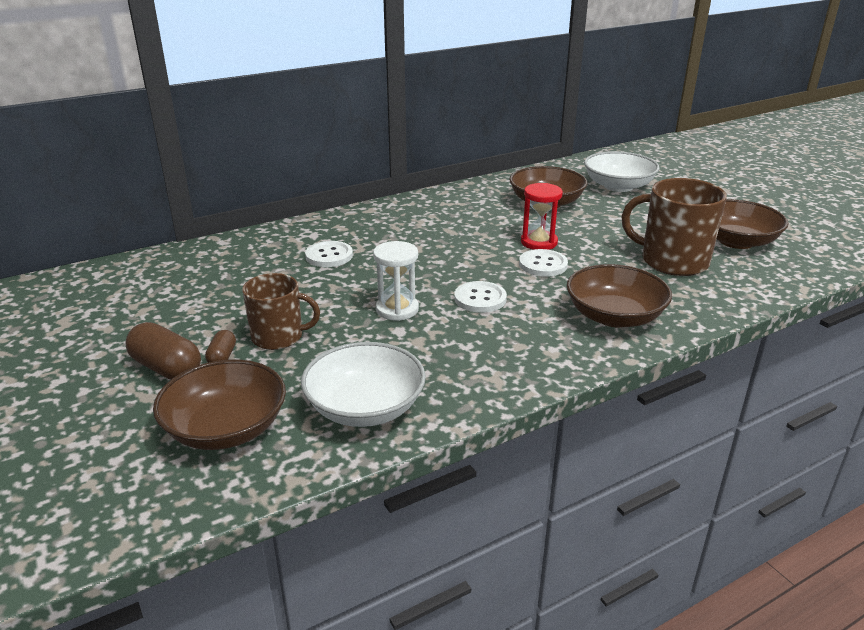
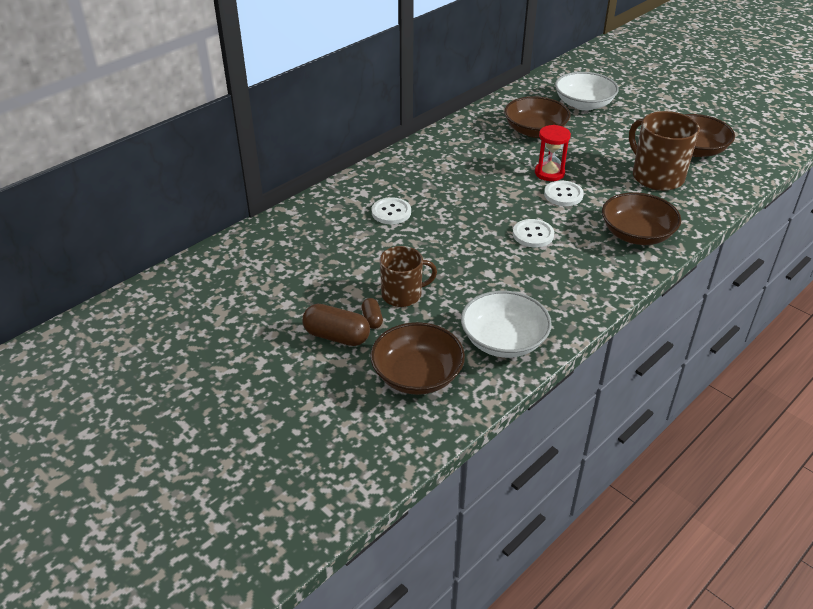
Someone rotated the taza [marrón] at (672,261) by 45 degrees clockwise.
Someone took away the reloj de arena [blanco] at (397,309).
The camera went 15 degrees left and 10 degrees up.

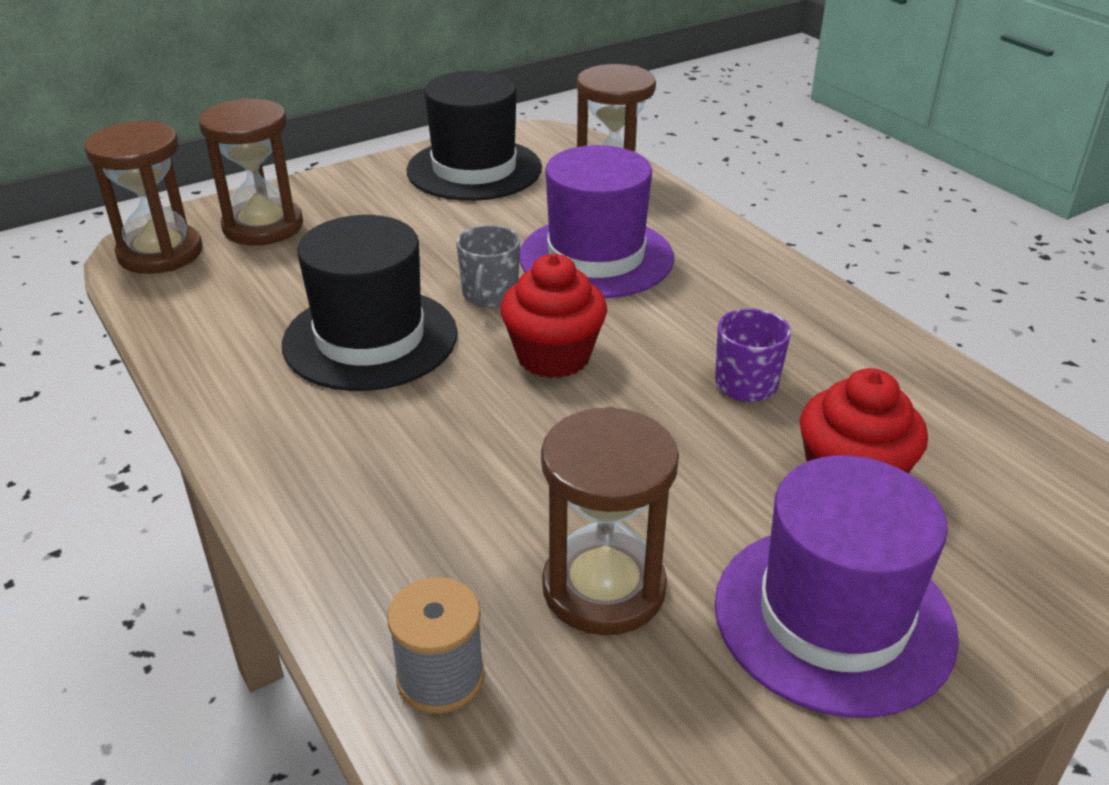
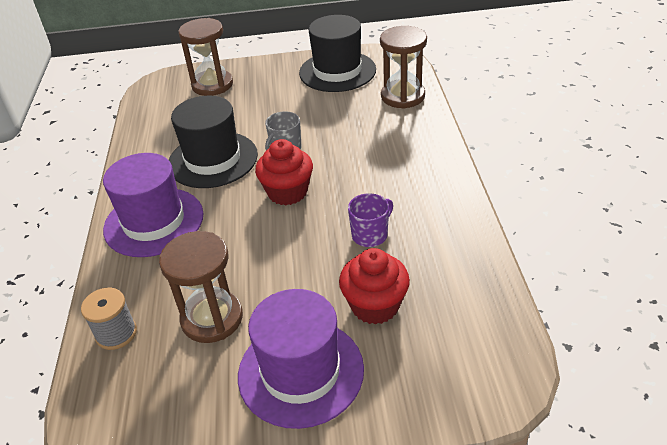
Someone took away the reloj de arena [marrón] at (160,253).
Someone carried the sombrero [morado] from (596,257) to (154,222).
The camera went 30 degrees right and 5 degrees up.

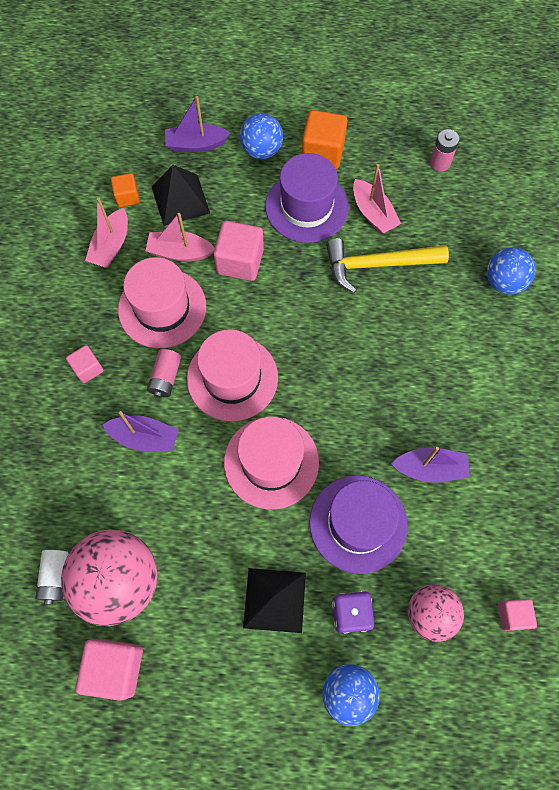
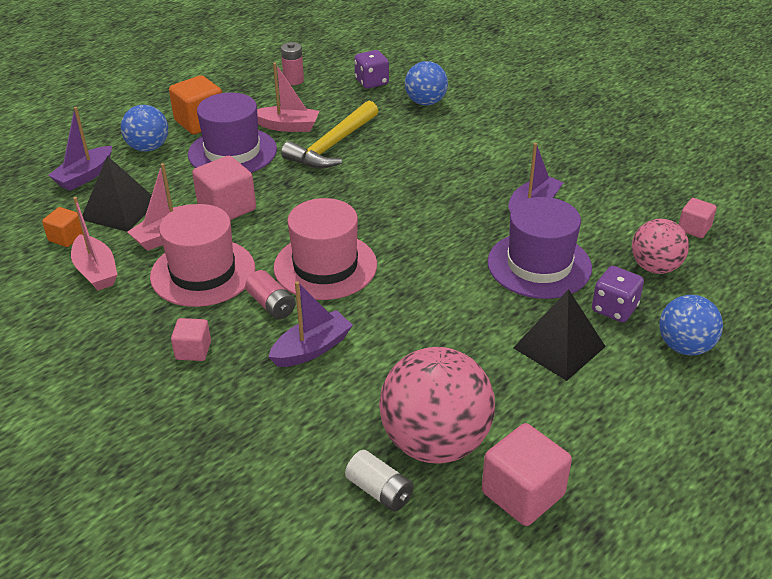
Someone took away the sombrero [rosa] at (271,462).
Someone put down the dado [morado] at (372,82).
The camera went 50 degrees left and 30 degrees down.

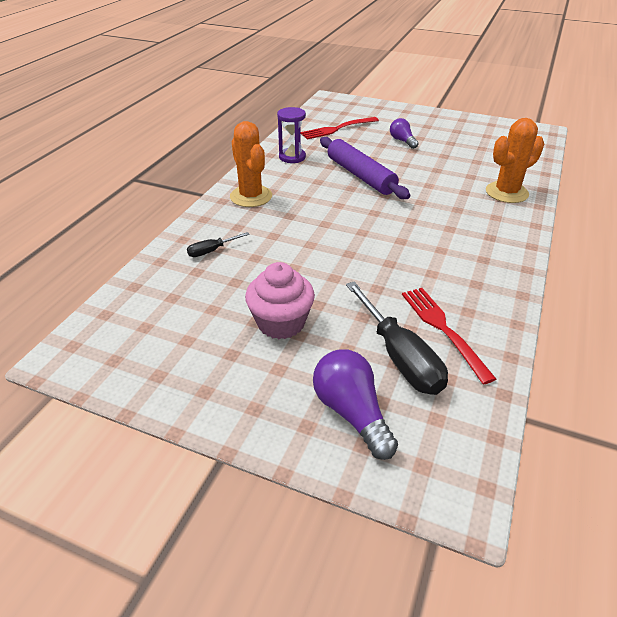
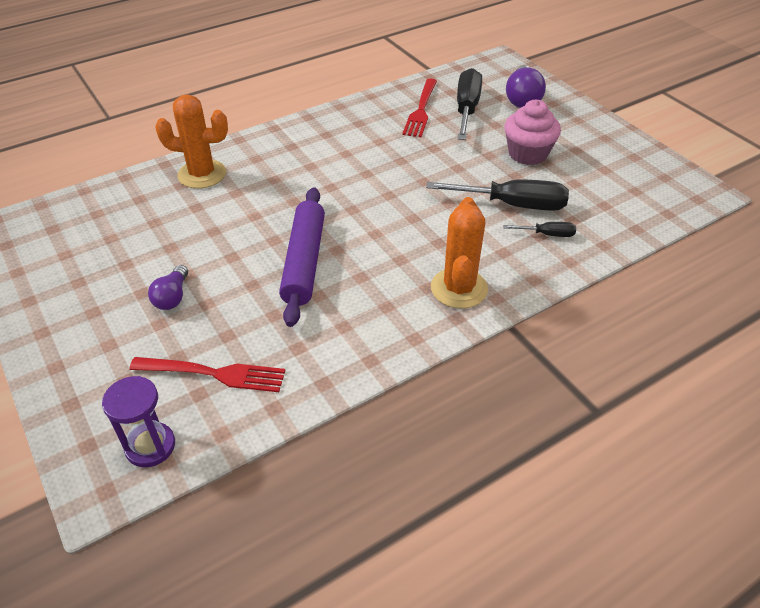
Someone carried the reloj de arena [morado] from (292,157) to (150,446).
Someone put down the destornillador [negro] at (512,205).
The camera went 145 degrees left and 5 degrees up.

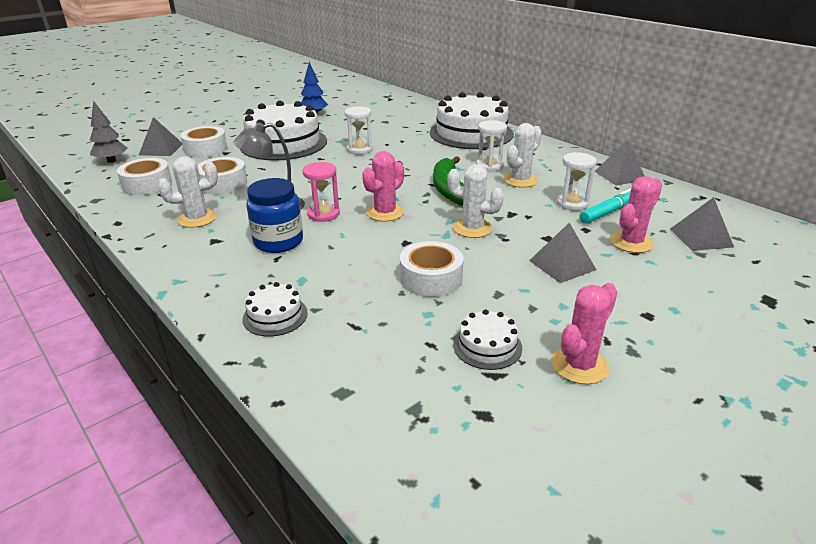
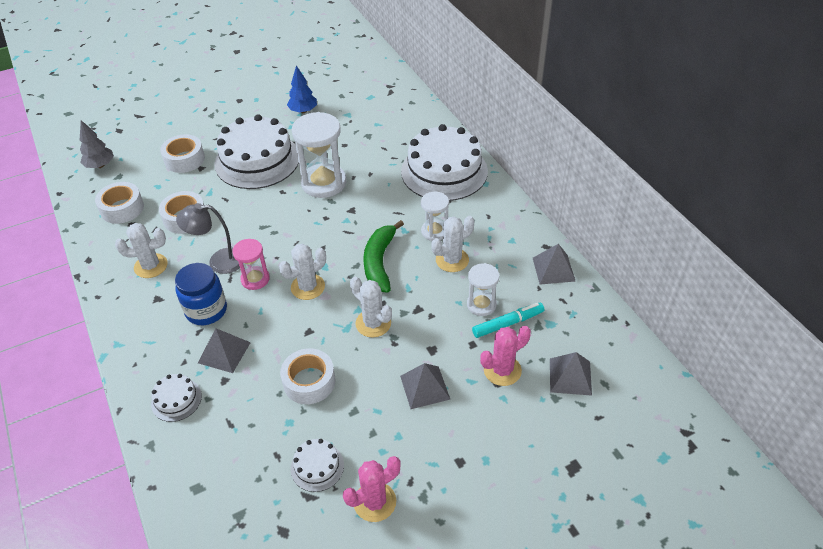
Someone scaled the reloj de arena [blanco] at (360,149) by 1.78.
Someone carried the pirámide [gris] from (161,149) to (224,352).
Someone repainted the cactus [rosa] at (385,213), which became the cactus [blanco] at (308,287).
The camera went 15 degrees right and 15 degrees up.

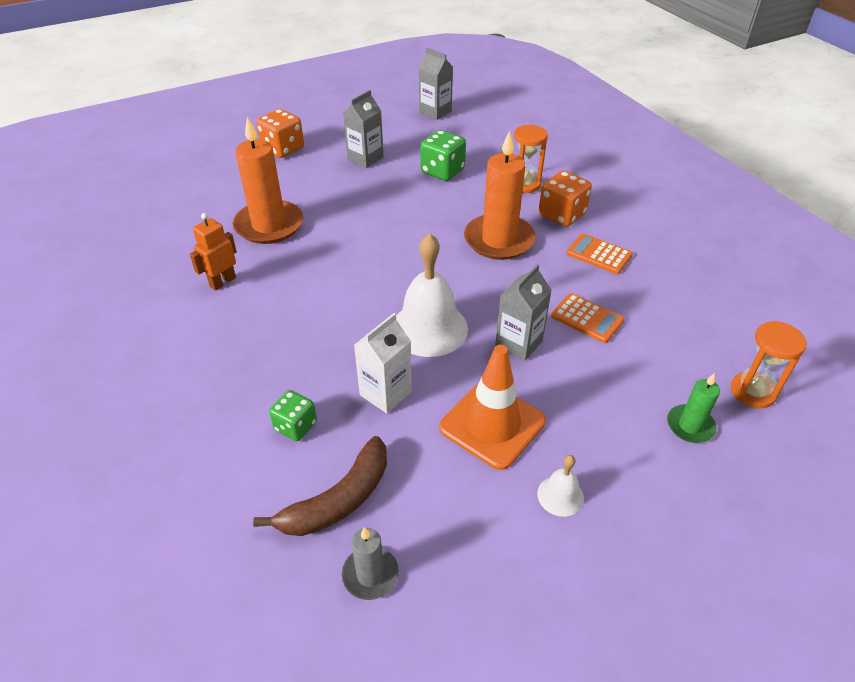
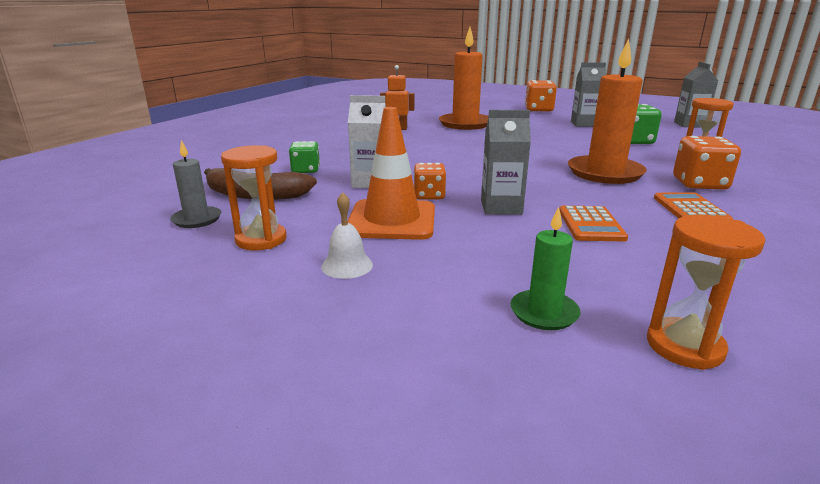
Someone took away the campana [blanco] at (429,328).
Someone put down the reloj de arena [naranja] at (261,240).
Someone put down the dado [naranja] at (429,195).
The camera went 55 degrees right and 20 degrees down.

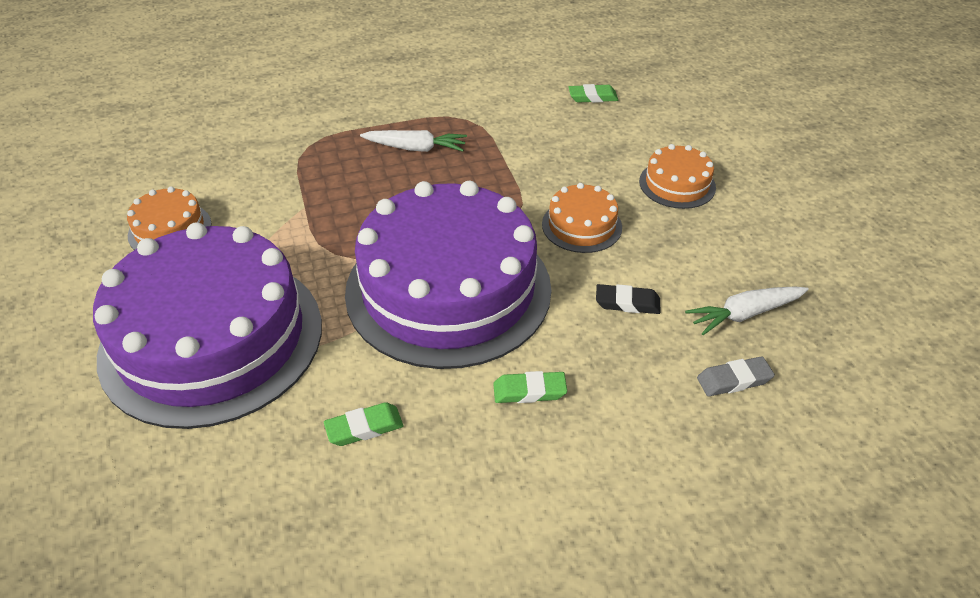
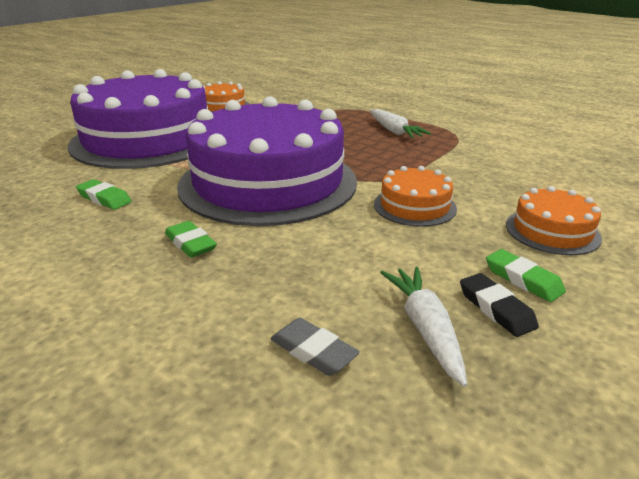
Someone carried the goma de borrar [verde] from (592,97) to (523,280).
Someone carried the goma de borrar [negro] from (627,303) to (496,309).
Someone rotated the zanahoria [blanco] at (744,314) by 45 degrees clockwise.
The camera went 55 degrees right and 15 degrees down.

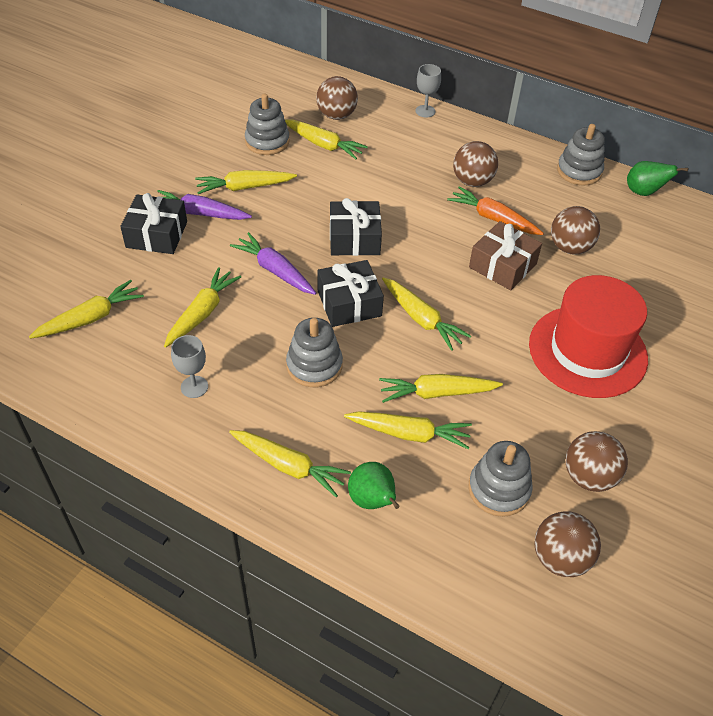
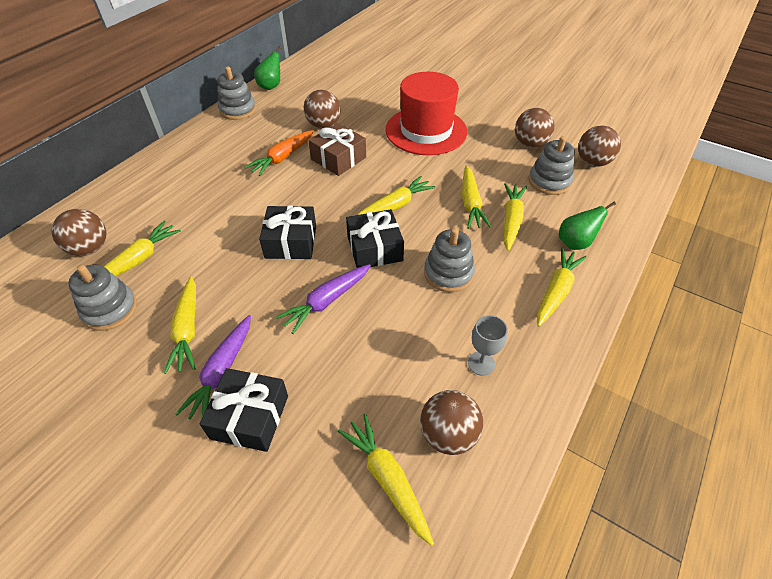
Someone took away the copa [gris] at (425,111).
Someone carried the pelota [marrón] from (472,181) to (448,434).
Someone took away the zanahoria [amarillo] at (202,313).
The camera went 85 degrees left and 0 degrees up.

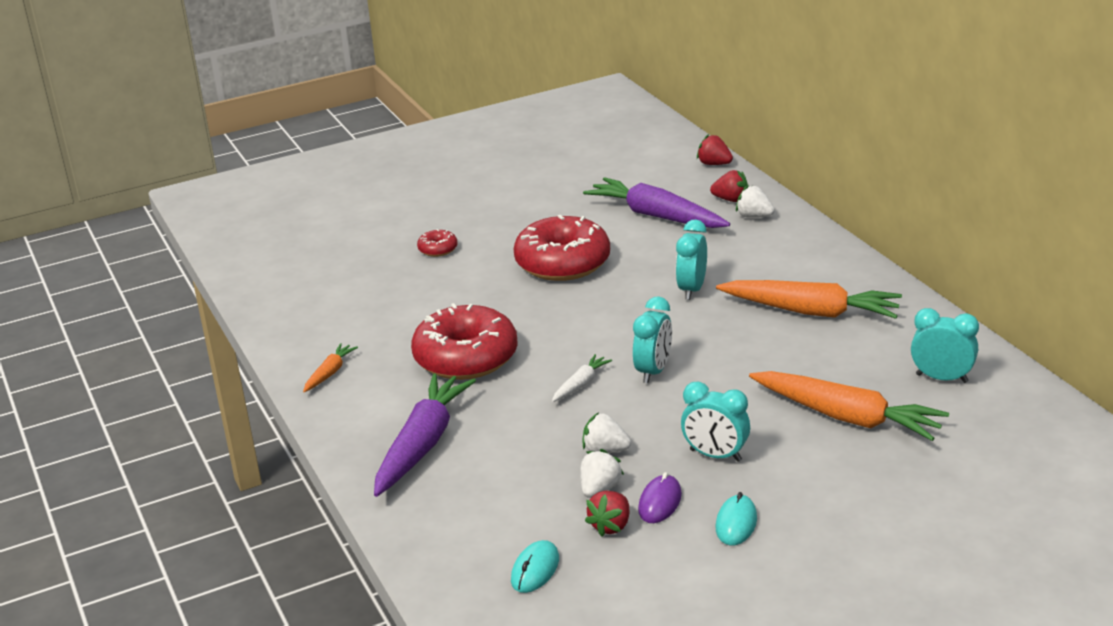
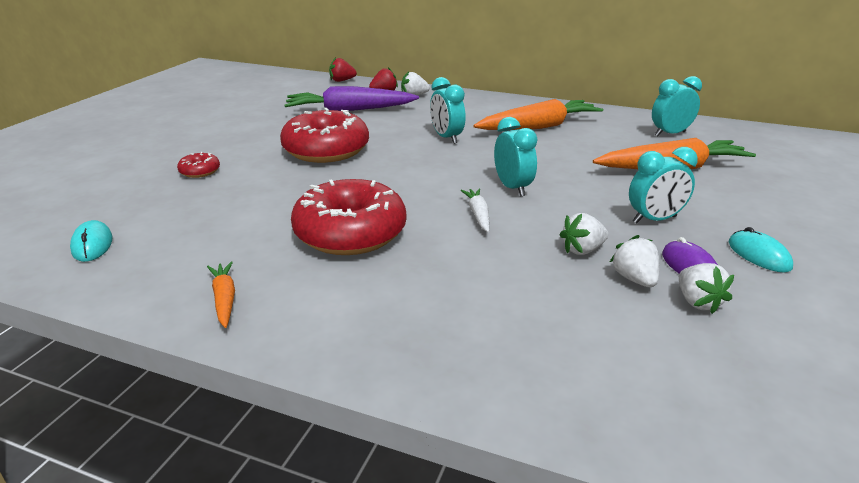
Someone took away the zanahoria [morado] at (422,444).
Someone repainted the fresa [rojo] at (611,526), which became the fresa [blanco] at (697,302).
Someone carried the ratón [turquesa] from (535,570) to (92,245).
The camera went 45 degrees left and 0 degrees up.

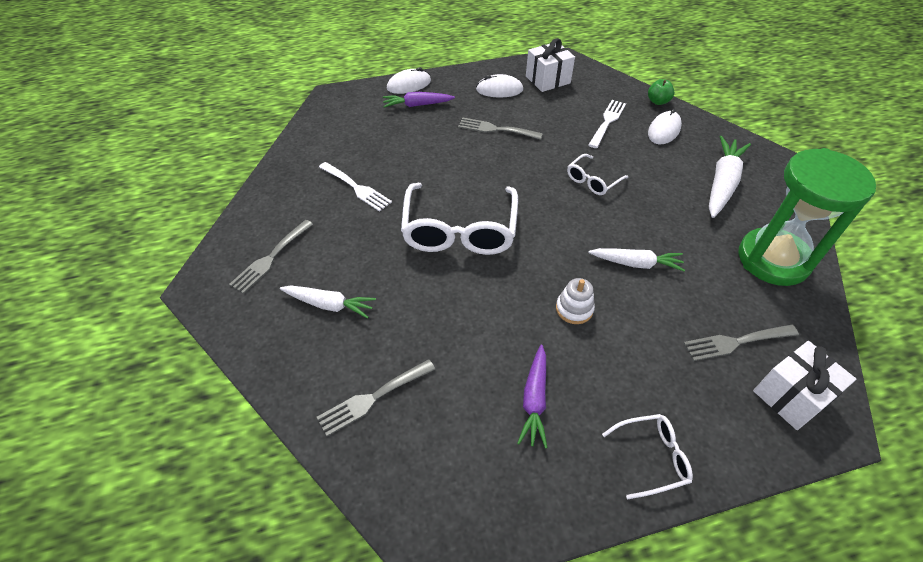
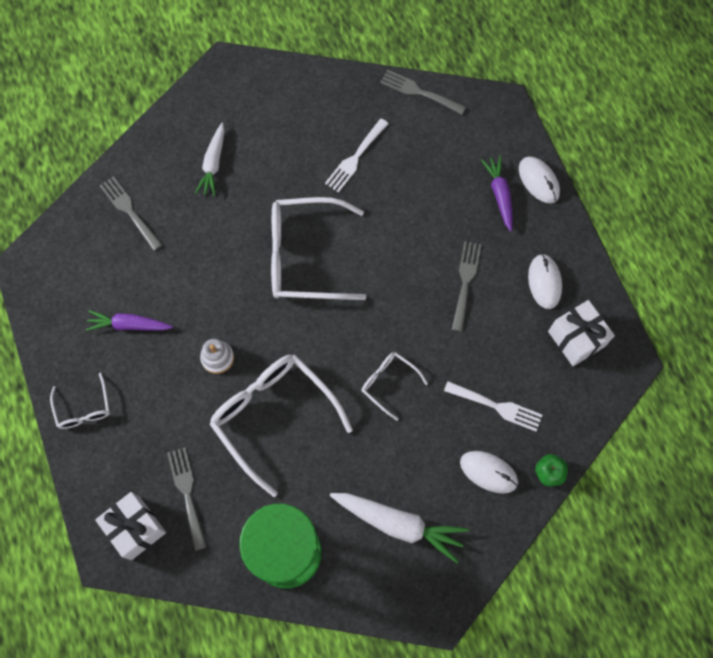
Someone carried the tenedor [gris] from (270,258) to (419,92).
Someone swapped the zanahoria [blanco] at (636,263) for the gafas [blanco] at (273,416).
The camera went 85 degrees right and 20 degrees up.

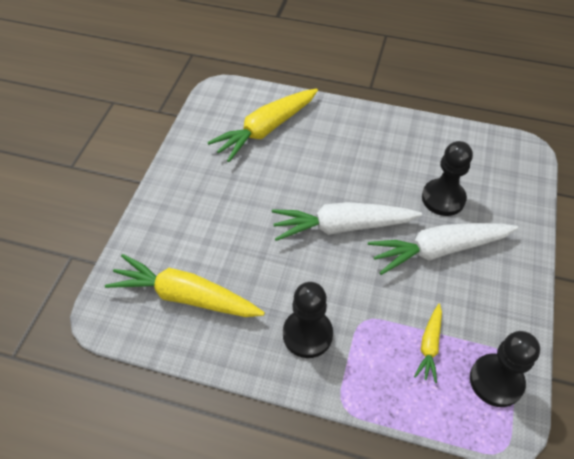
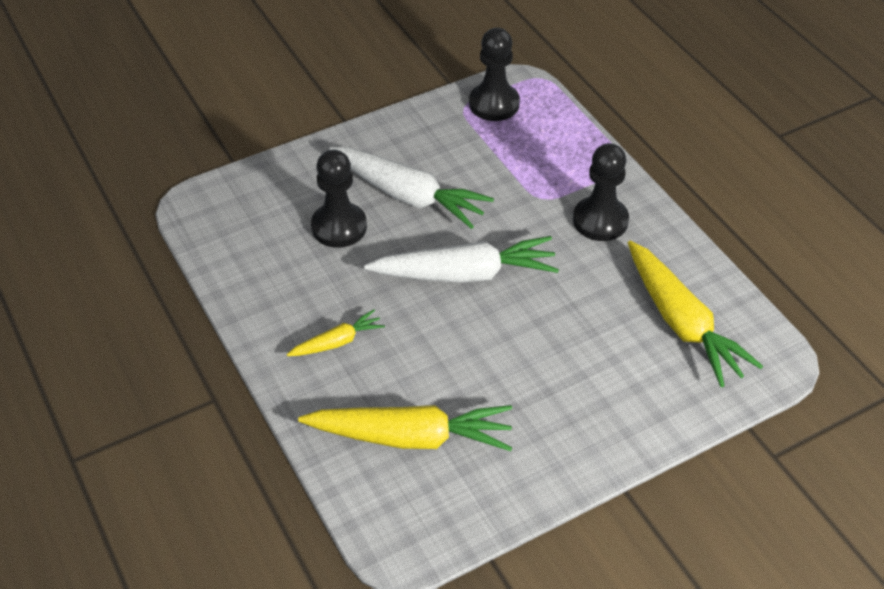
Someone rotated the zanahoria [blanco] at (342,227) by 45 degrees counterclockwise.
Someone carried the zanahoria [amarillo] from (429,346) to (338,342).
The camera went 135 degrees left and 5 degrees down.

